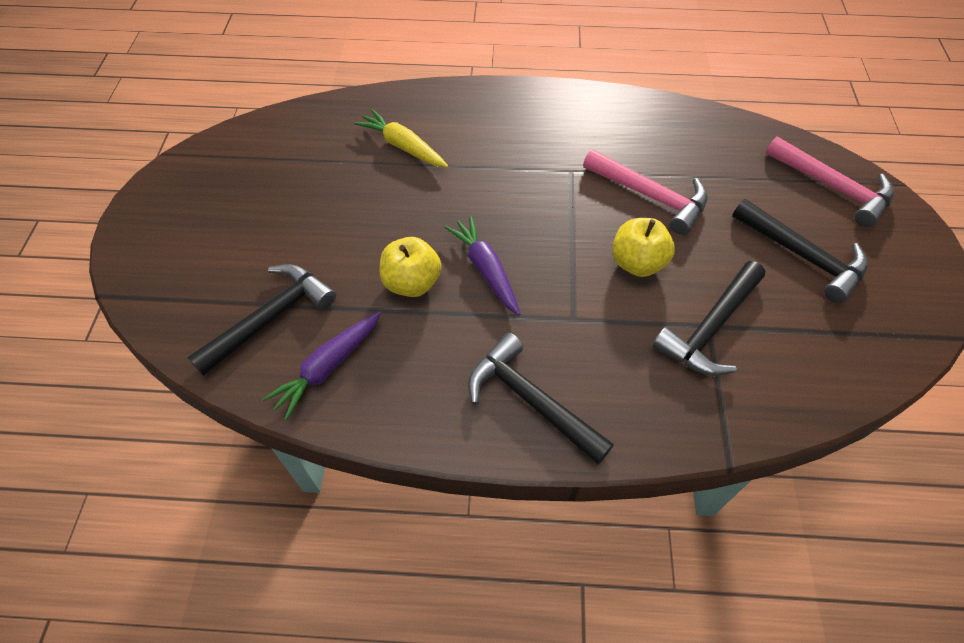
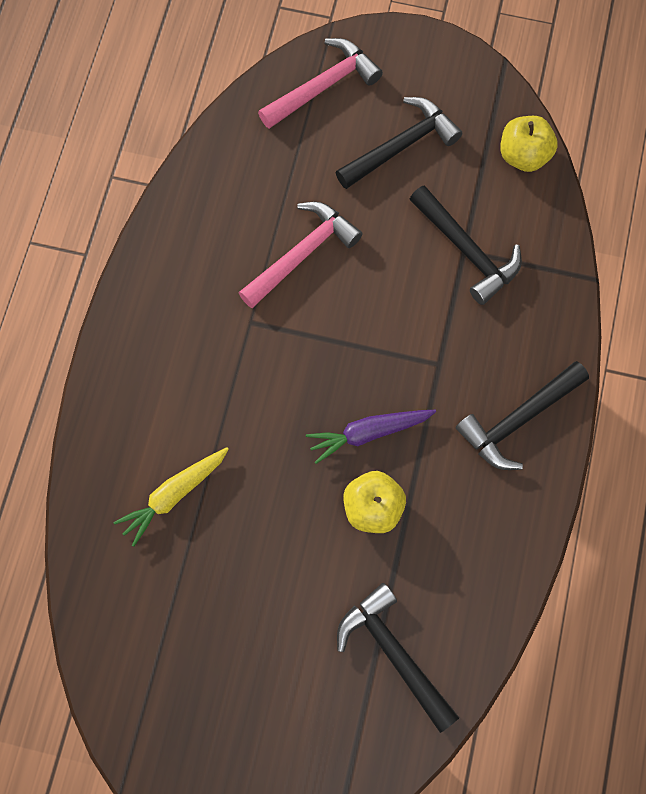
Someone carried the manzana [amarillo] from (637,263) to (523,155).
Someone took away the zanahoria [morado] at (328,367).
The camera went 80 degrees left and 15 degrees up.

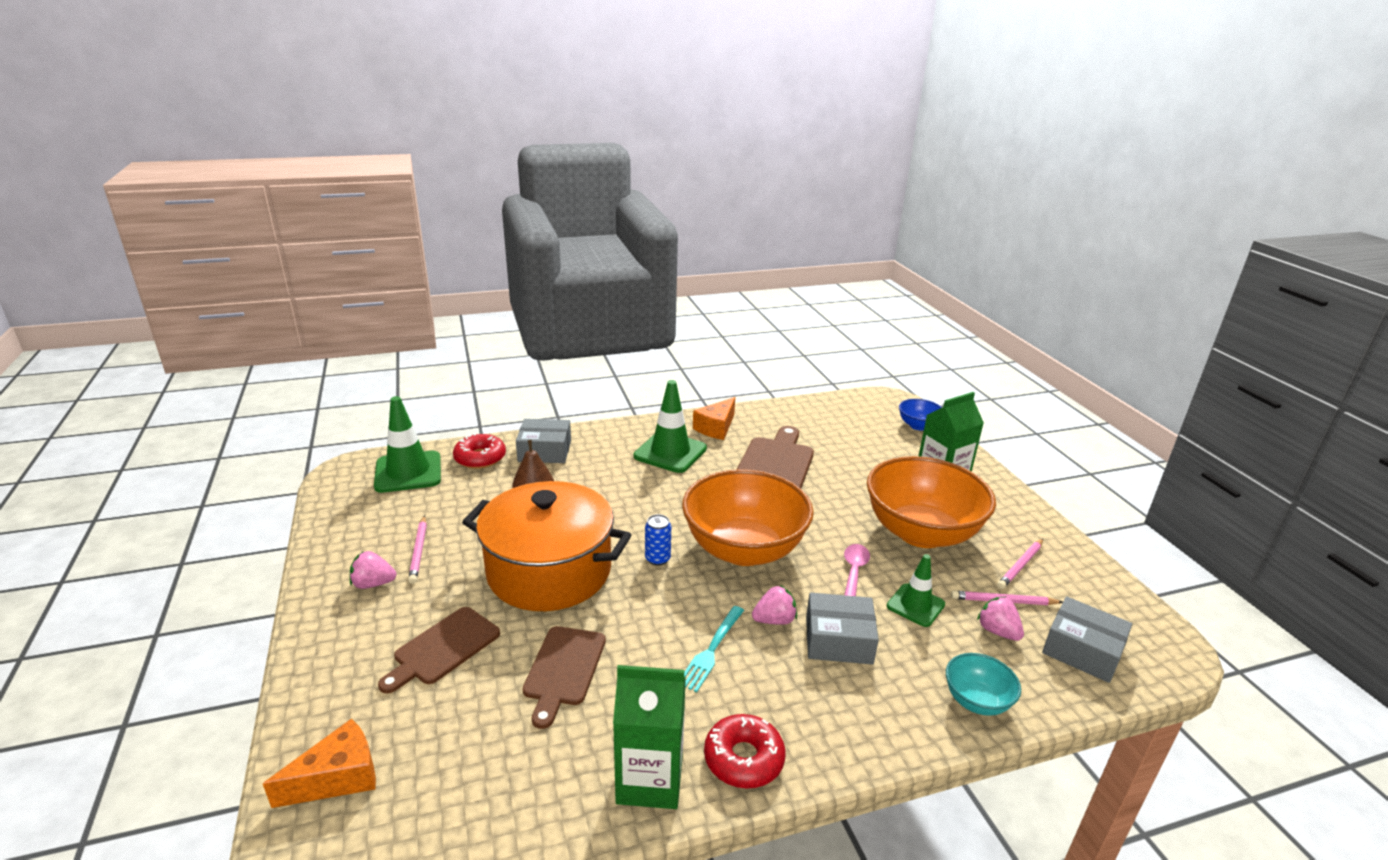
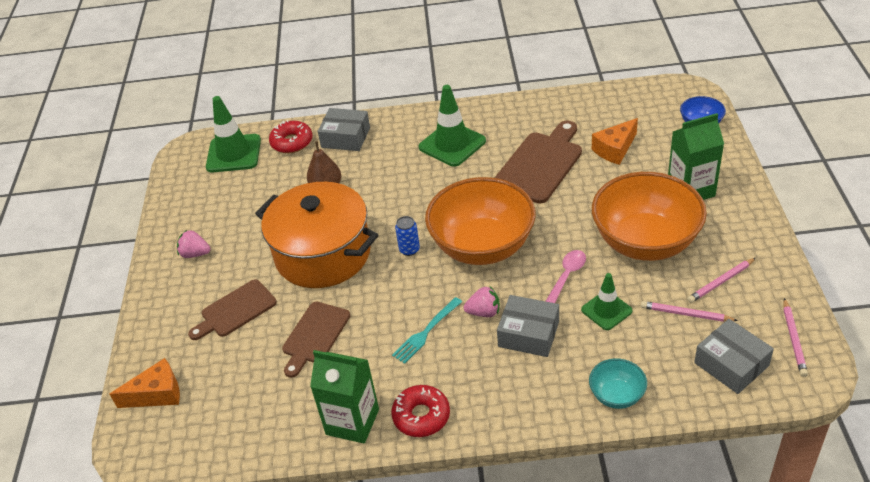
Someone carried the queso [naranja] from (716,428) to (615,149).
Someone carried the lápiz [rosa] from (419,551) to (794,339).
Someone took away the fresa [rosa] at (997,631).
The camera went 20 degrees right and 15 degrees up.

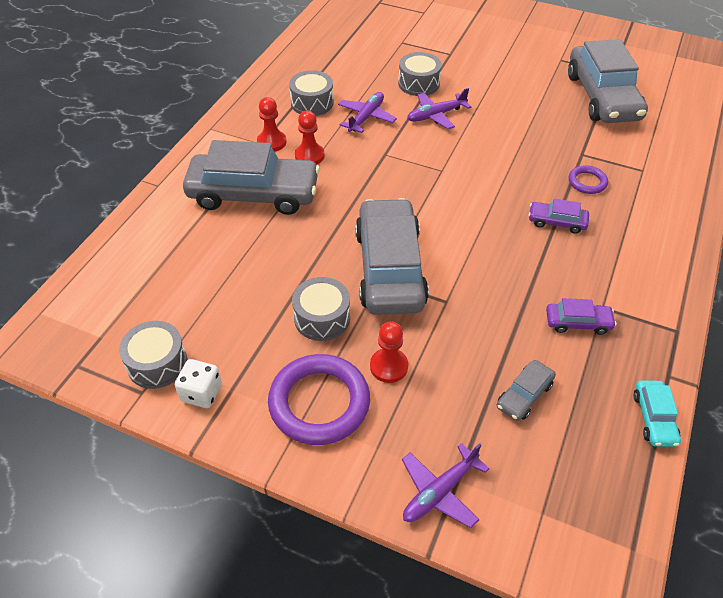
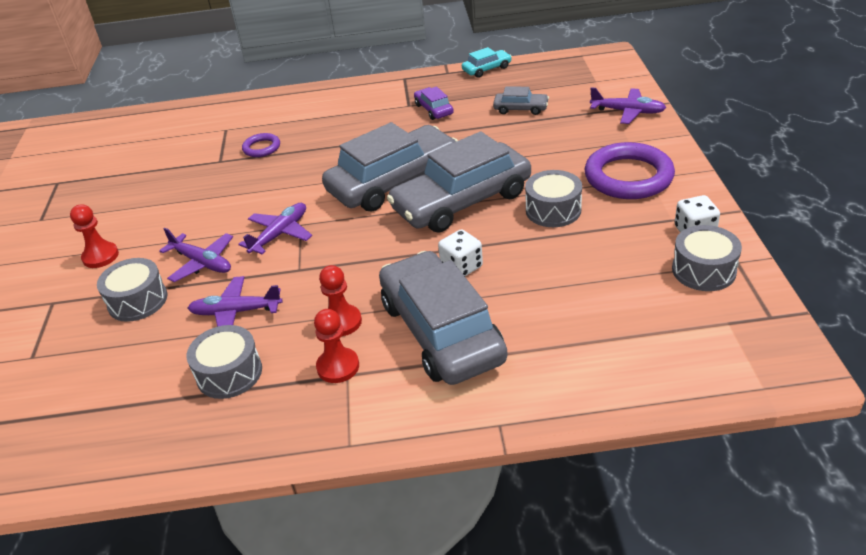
Someone carried the coche [gris] from (602,97) to (394,181).
Someone took away the coche [morado] at (557,222).
Someone carried the peón [rojo] from (389,366) to (100,256).
Someone put down the avión [morado] at (280,234).
Someone put down the dado [blanco] at (461,267).
The camera went 115 degrees left and 10 degrees down.

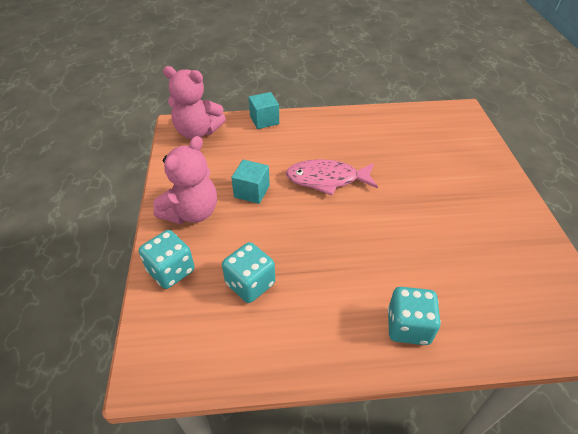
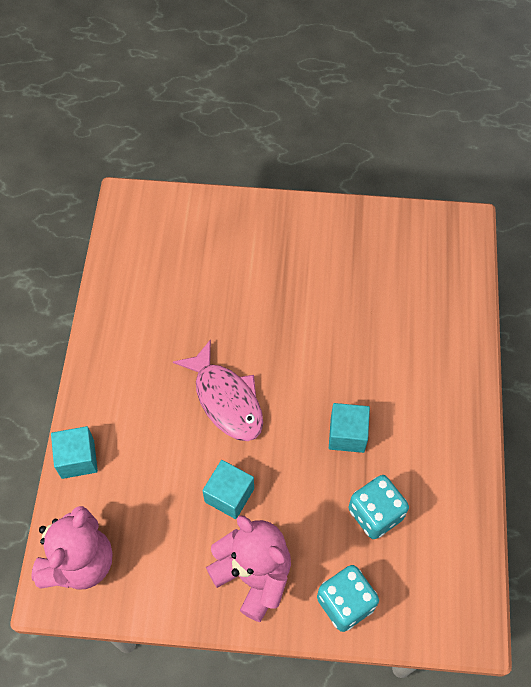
Someone rotated the pez [rosa] at (327,179) by 45 degrees counterclockwise.
Someone took away the dado [turquesa] at (408,326).
Someone put down the cubo [turquesa] at (347,434).
The camera went 80 degrees left and 15 degrees up.

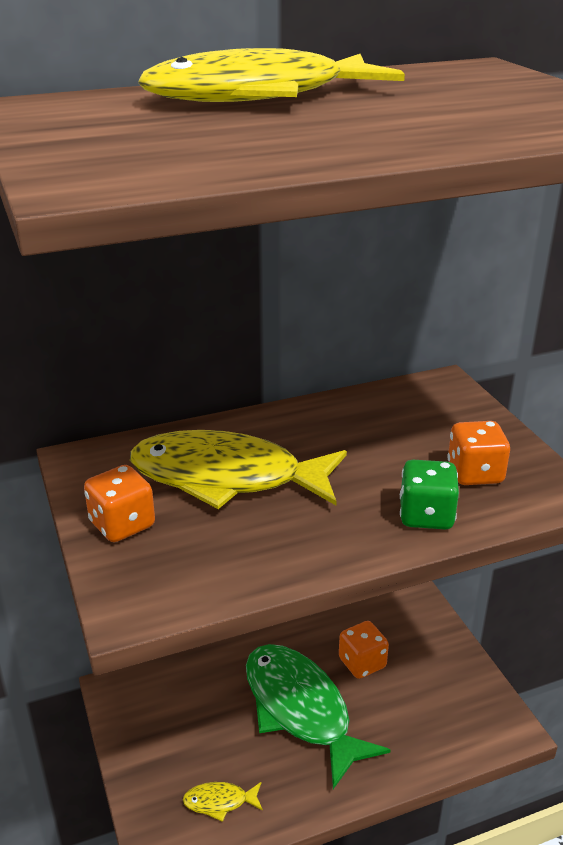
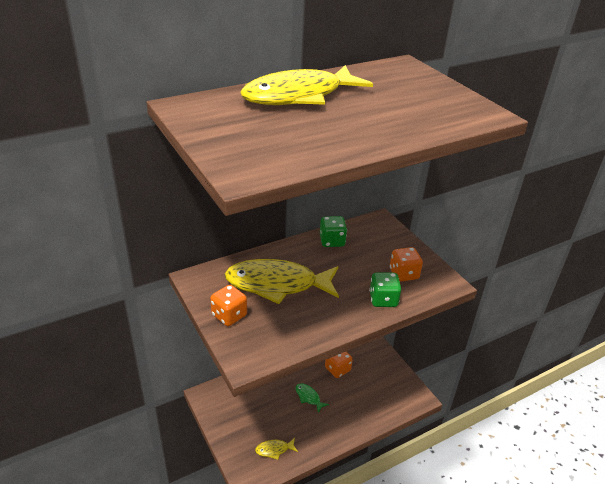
Someone scaled the pez [verde] at (300,709) by 0.41.
Someone put down the dado [verde] at (332,241).
The camera went 10 degrees left and 5 degrees up.

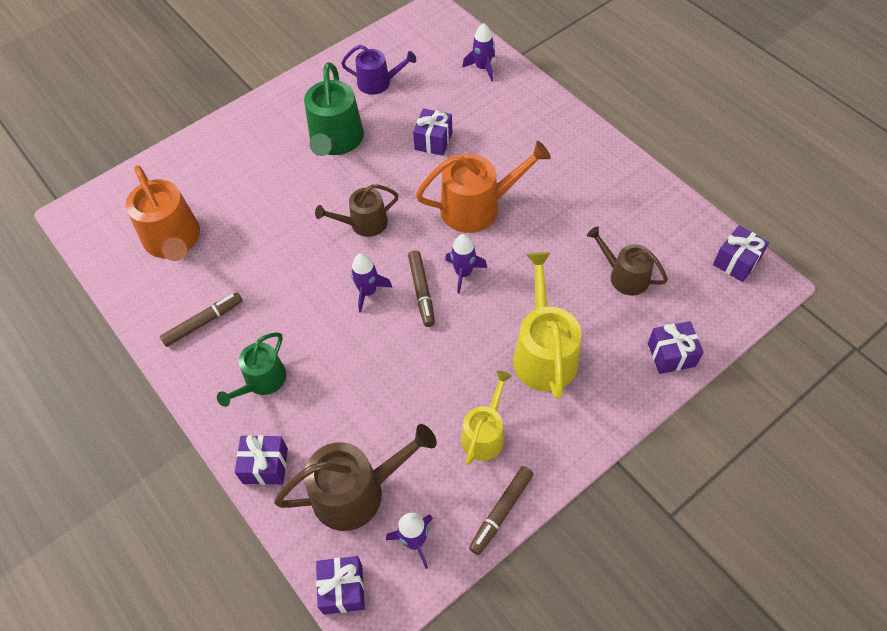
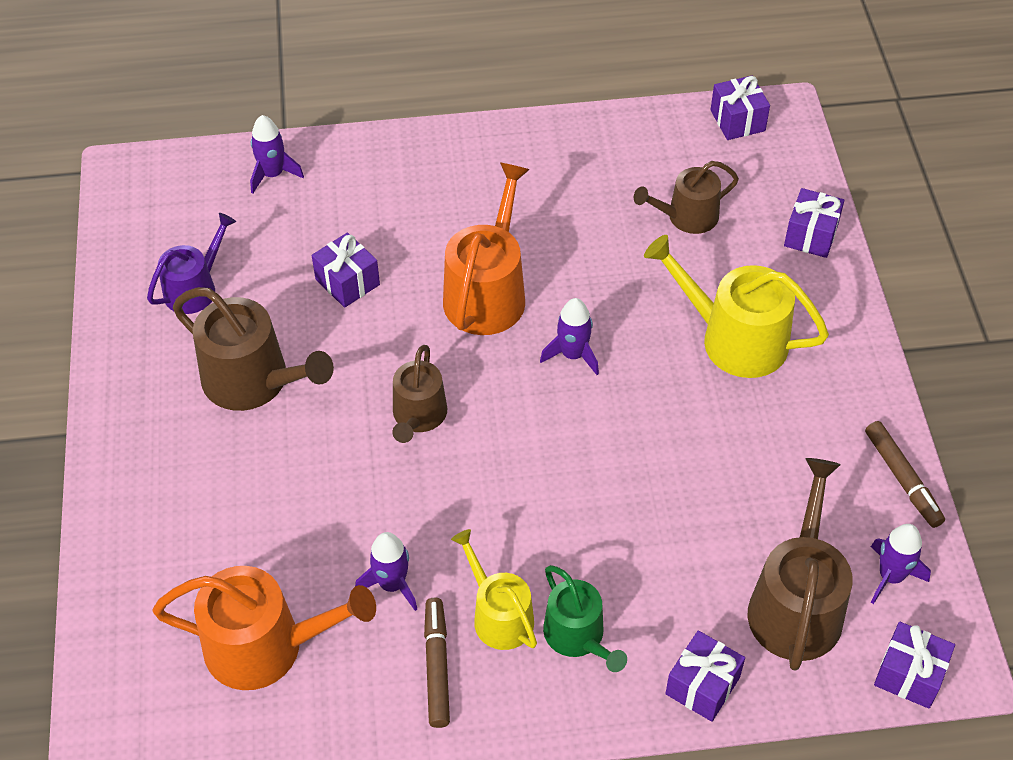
Someone repainted the regadera [verde] at (336,140), which became the regadera [marrón] at (253,381).
Someone took away the rotulador [marrón] at (421,291).
Someone carried the cohete [morado] from (368,291) to (392,584).
Someone carried the regadera [amarillo] from (484,434) to (499,615).
The camera went 60 degrees left and 5 degrees down.

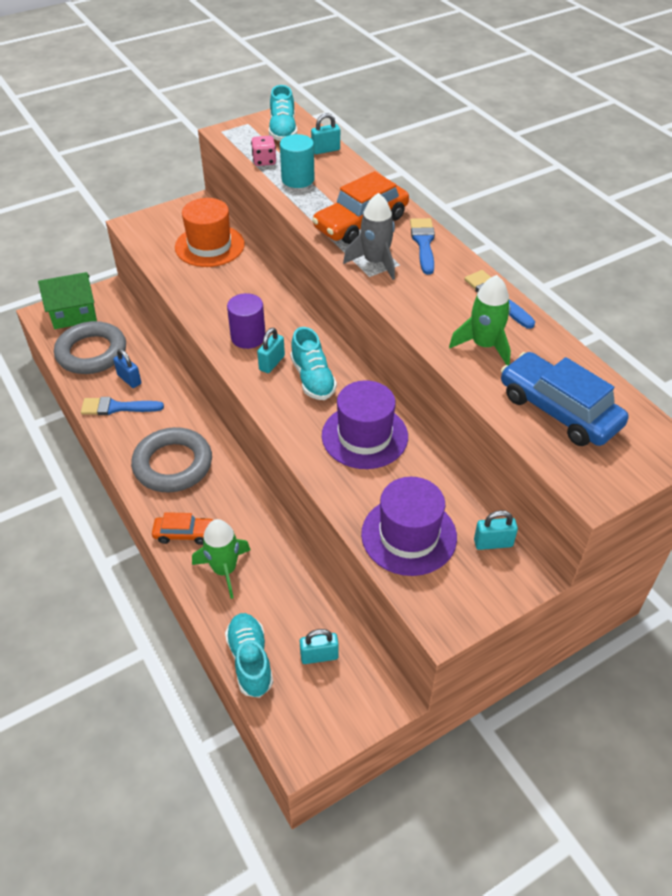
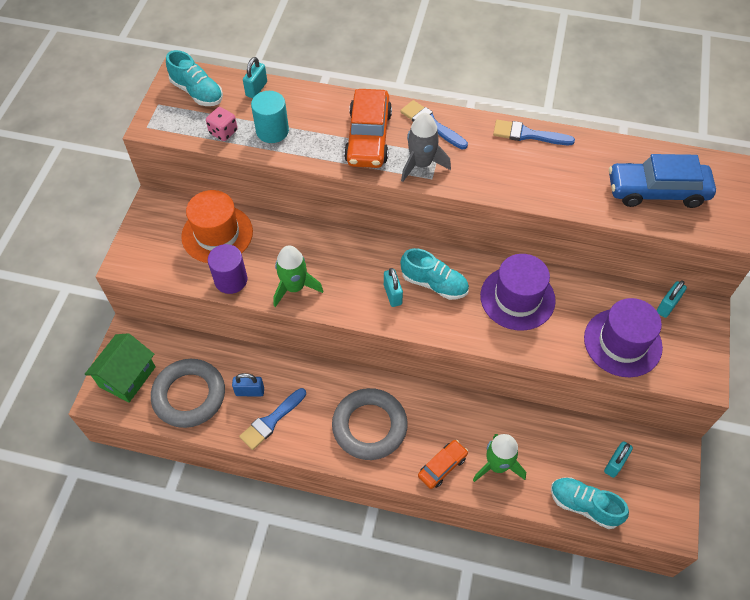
Someone carried the cohete [verde] from (484,345) to (294,287).
Someone carried the cilindro [morado] from (248,337) to (231,280).
The camera went 45 degrees left and 10 degrees up.

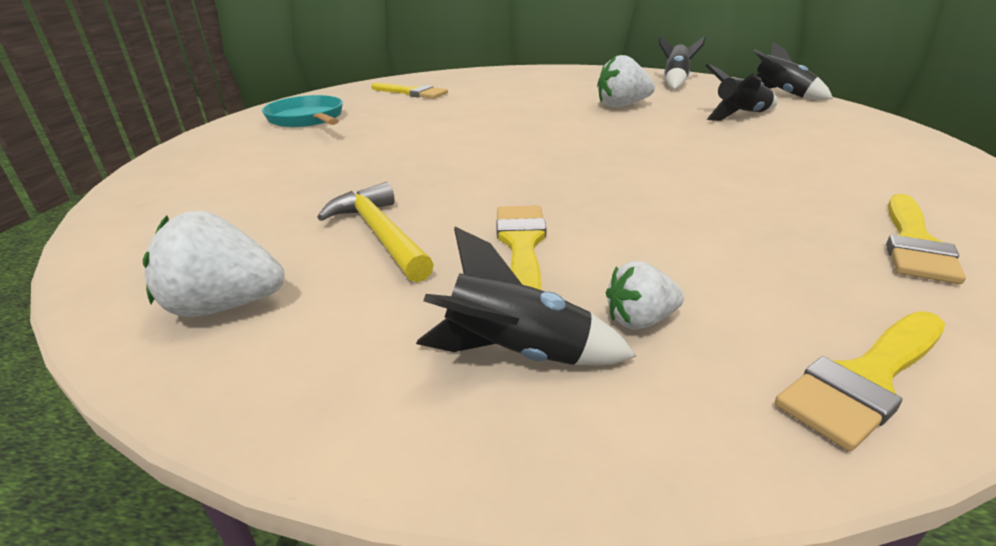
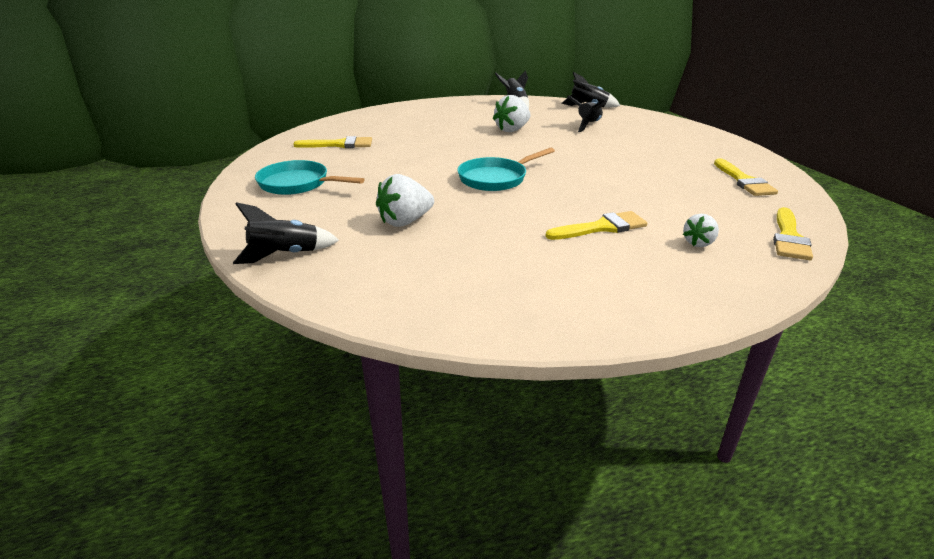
Someone took away the martillo [amarillo] at (380,234).
Someone rotated the pincel [amarillo] at (522,245) by 105 degrees clockwise.
Someone carried the fresa [blanco] from (225,305) to (405,221).
Someone carried the cohete [negro] from (517,354) to (285,255).
Someone put down the sartén [turquesa] at (496,178).
The camera went 35 degrees left and 0 degrees up.

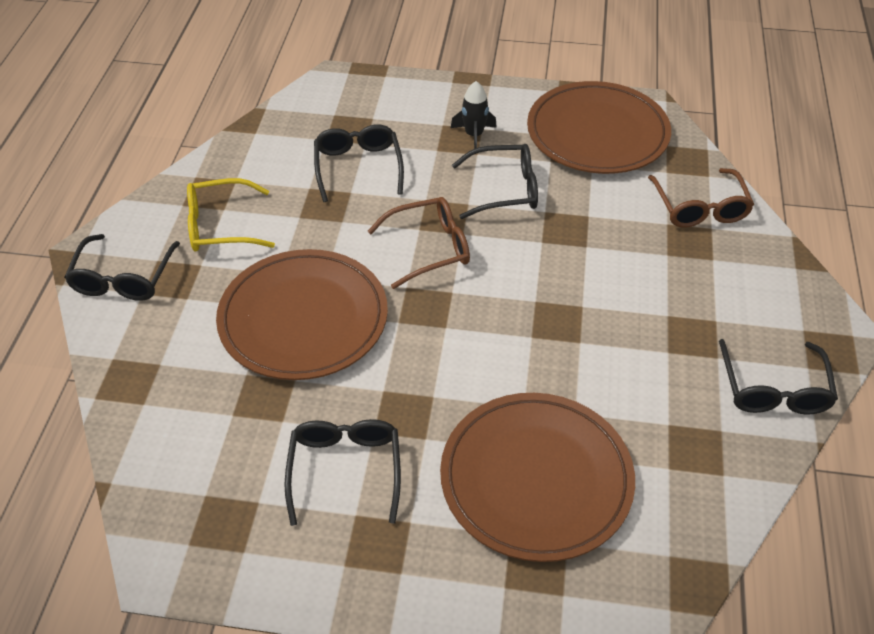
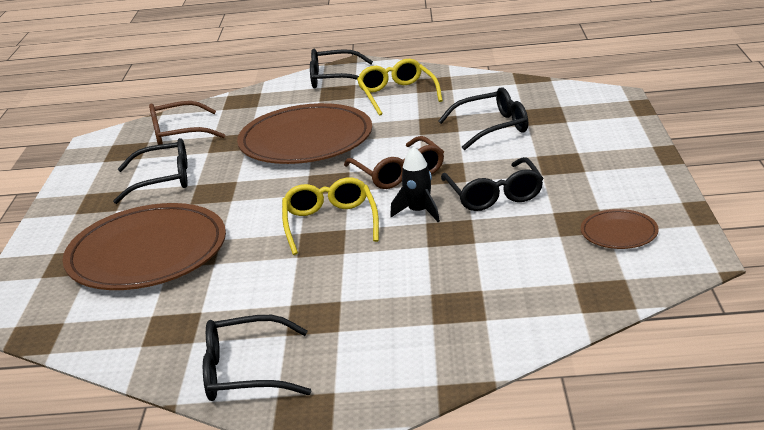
Someone carried the cohete [negro] from (474,135) to (419,212).
Someone scaled the plato [marrón] at (597,133) by 0.45.
Someone carried the gafas [marrón] from (700,208) to (178,134).
Someone put down the gafas [amarillo] at (330,223).
The camera went 85 degrees right and 20 degrees down.

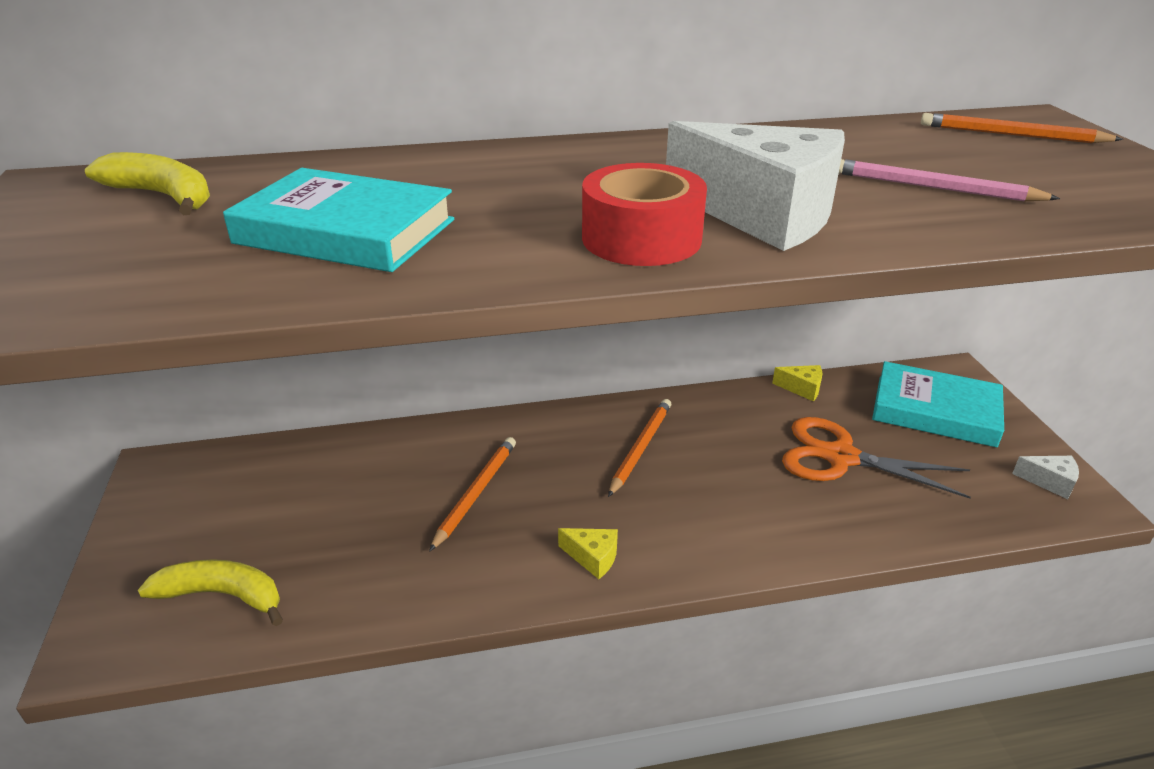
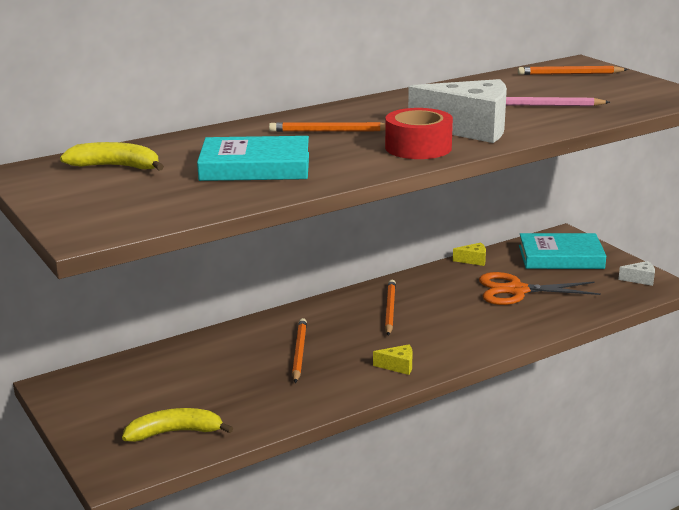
Someone put down the lápiz [naranja] at (330,131).
The camera went 20 degrees left and 10 degrees down.

